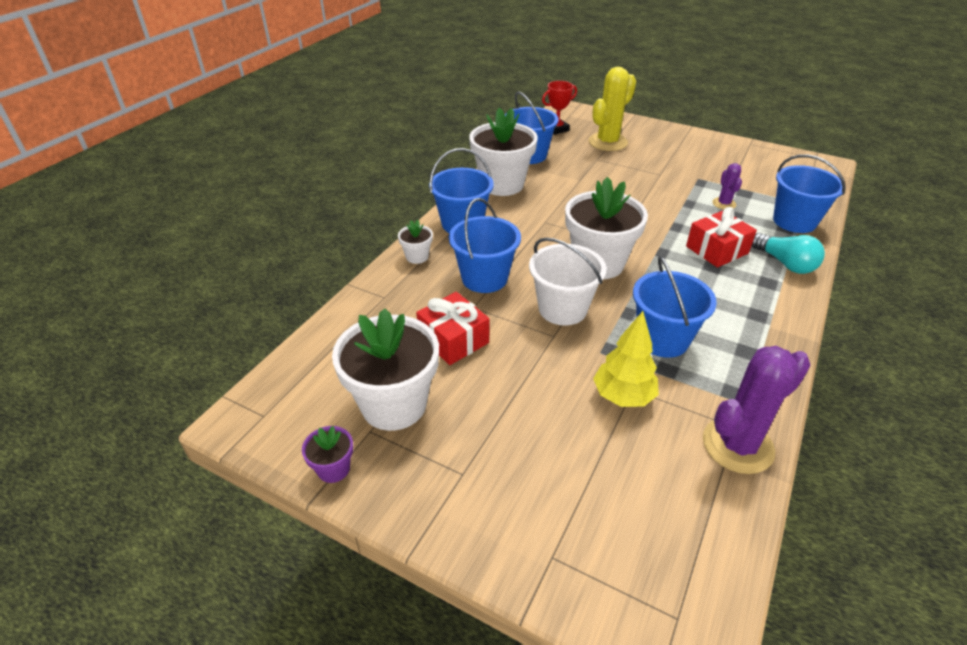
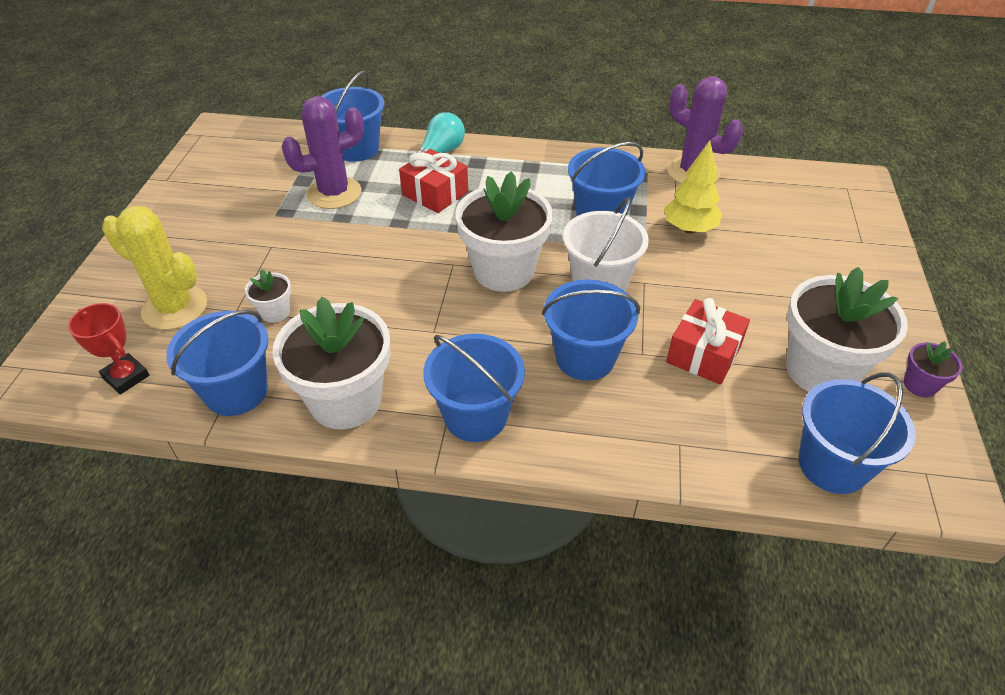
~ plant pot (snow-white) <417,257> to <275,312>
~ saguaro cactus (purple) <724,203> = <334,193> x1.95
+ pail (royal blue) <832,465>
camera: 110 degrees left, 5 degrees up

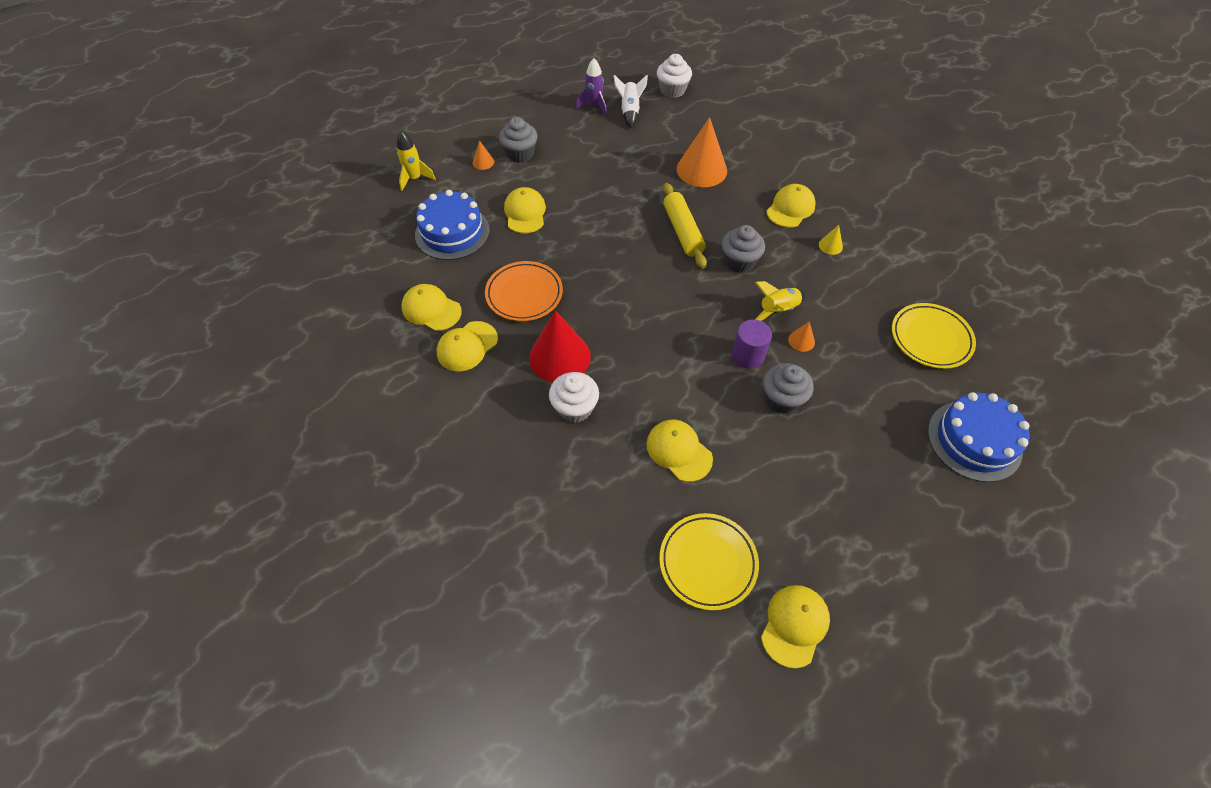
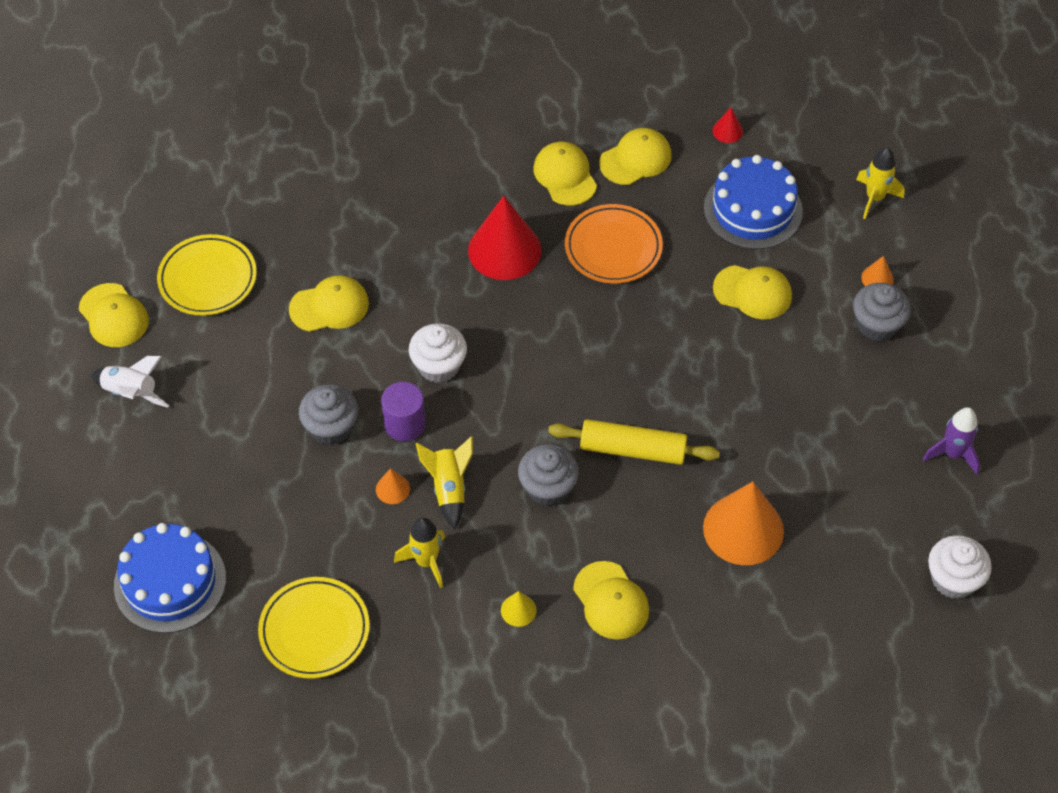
~ muffin (snow-white) <575,408> to <439,366>
~ rocket (snow-white) <630,111> to <131,393>
+ rocket (bright yellow) <426,562>
+ solid cone (red) <727,131>
camera: 115 degrees right, 0 degrees up

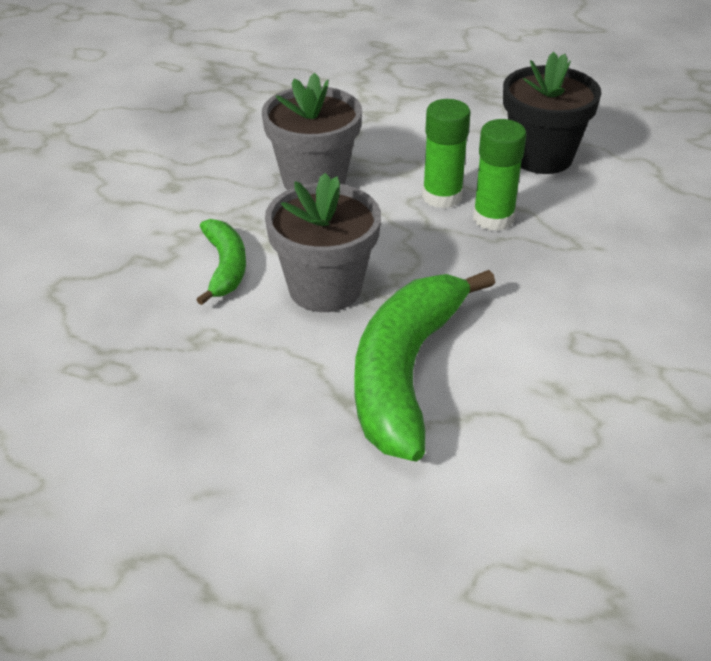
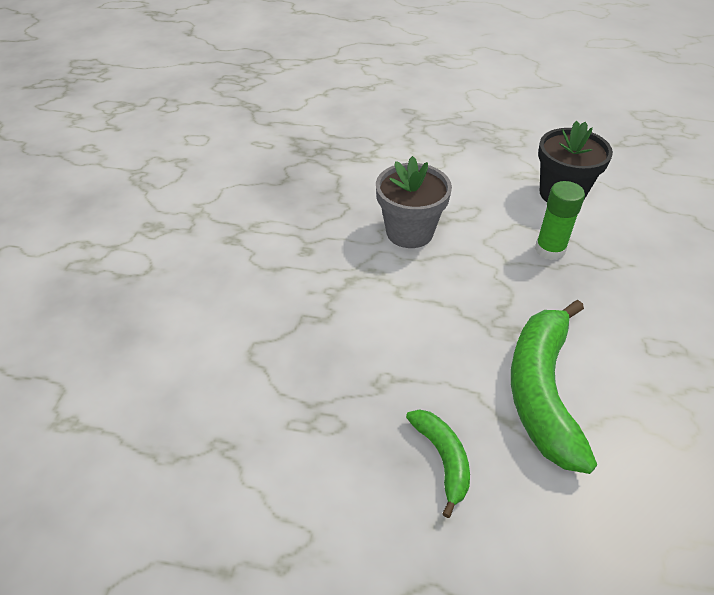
~ banana fruit (emerald) <225,267> to <442,459>
- plant pot (gray) <325,288>
- stick of glue (emerald) <442,196>
camera: 10 degrees left, 5 degrees up

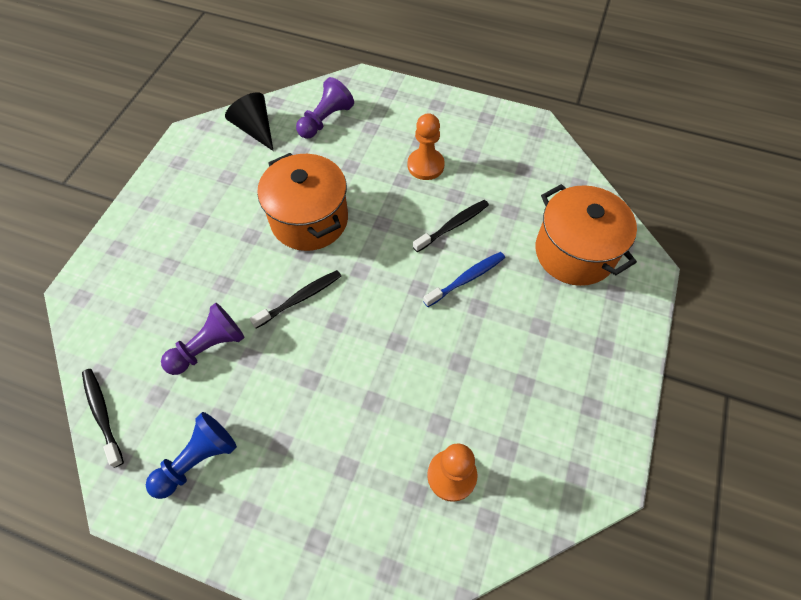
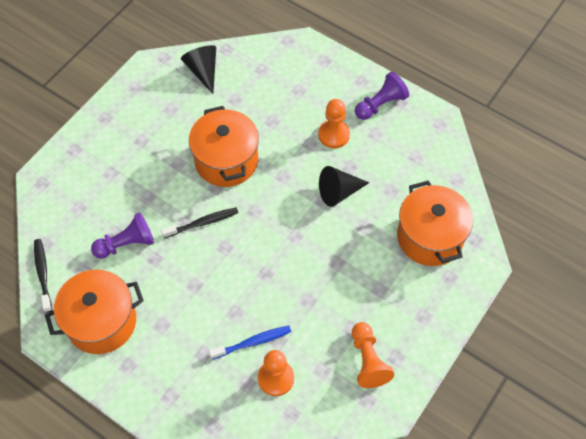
~ game pawn (royal blue) <197,460> to cooking pot (orange) <101,322>
~ game pawn (purple) <325,120> to <380,104>
~ dental brush (ebony) <452,226> to solid cone (ebony) <339,192>
~ dental brush (royal blue) <466,279> to <252,342>
+ game pawn (orange) <368,360>
camera: 15 degrees right, 0 degrees up

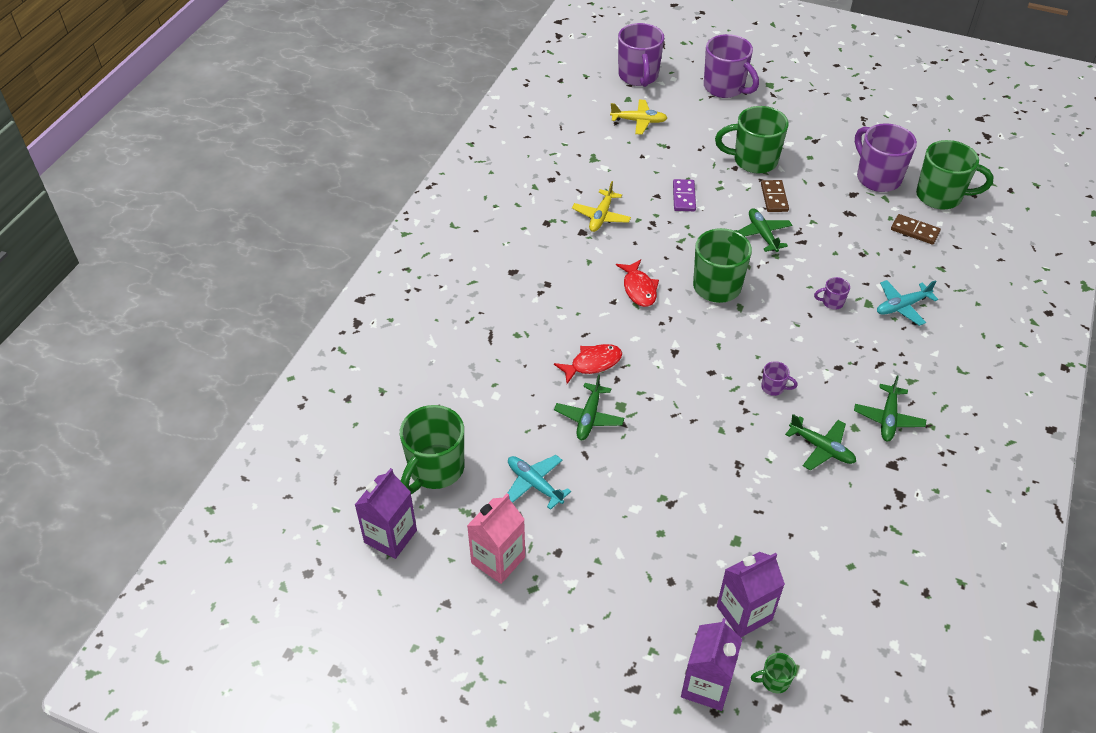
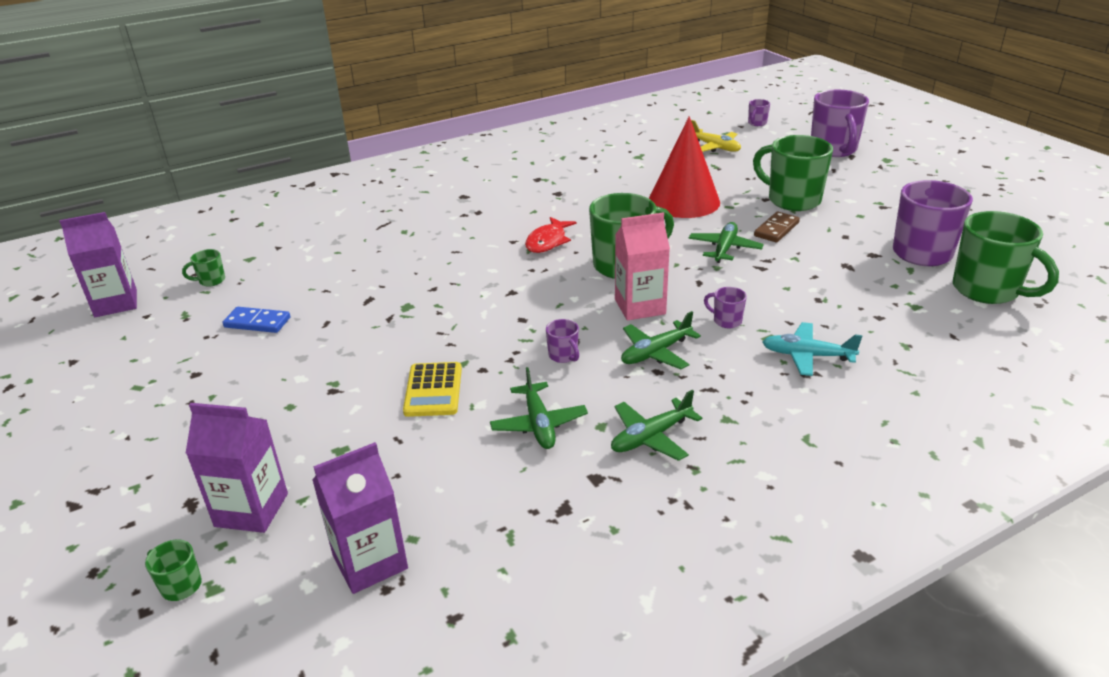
~ mug (emerald) <435,469> = <211,281> x0.44
~ milk carton (rose-pink) <498,560> to <640,307>
~ aeroplane (aqua) <534,484> to domino tile (royal blue) <257,322>
- toy fish (red) <592,363>
~ aeroplane (emerald) <589,417> to <655,353>
- aeroplane (bright yellow) <601,216>
~ mug (purple) <638,76> = <757,123> x0.44
~ domino tile (purple) <684,197> to solid cone (red) <684,201>
~ milk carton (purple) <706,685> to <370,562>
- domino tile (brown) <914,231>
+ pocket calculator (bright yellow) <433,390>
camera: 40 degrees right, 15 degrees down

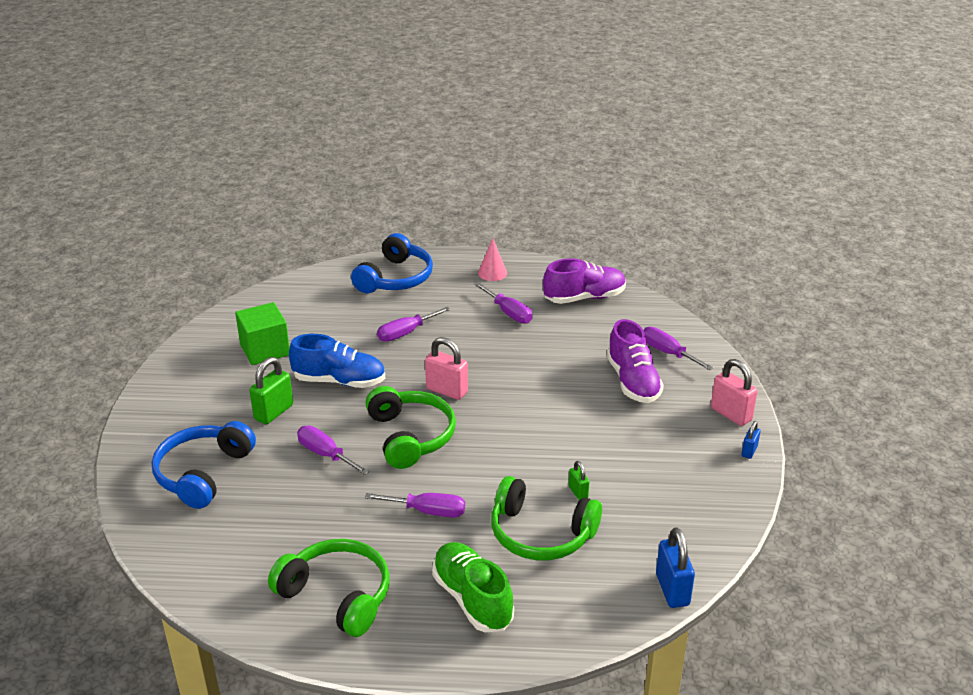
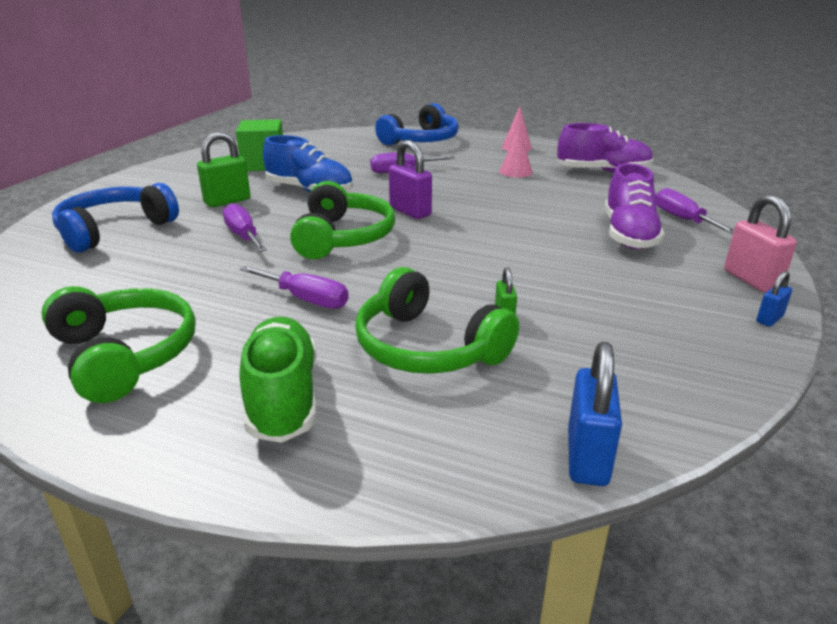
~ lock (rose-pink) <447,391> to lock (purple) <410,211>
~ flat screwdriver (purple) <509,313> to solid cone (rose-pink) <515,172>
camera: 20 degrees right, 5 degrees down

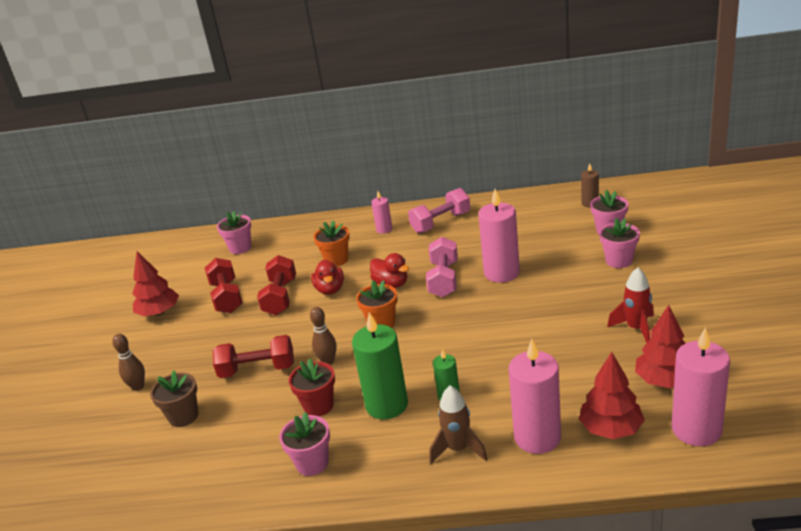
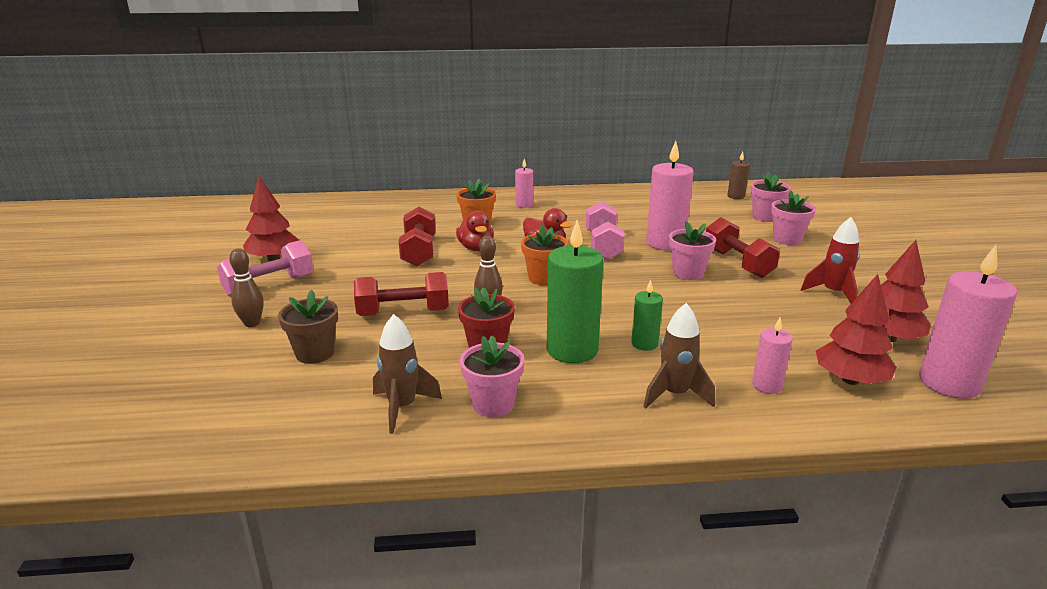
~ free weight (red) <227,297> to <738,263>
~ plant pot (rose-pink) <240,248> to <688,273>
~ free weight (rose-pink) <441,222> to <269,286>
~ candle (rose-pink) <537,437> = <767,385> x0.52
+ rocket (brown) <402,408>
camera: 10 degrees left, 5 degrees down

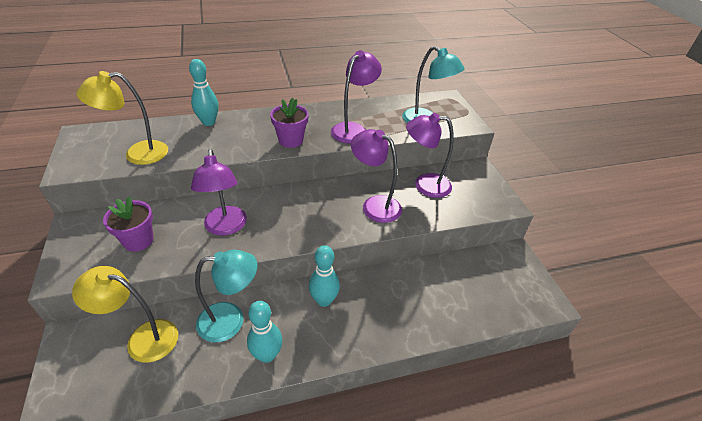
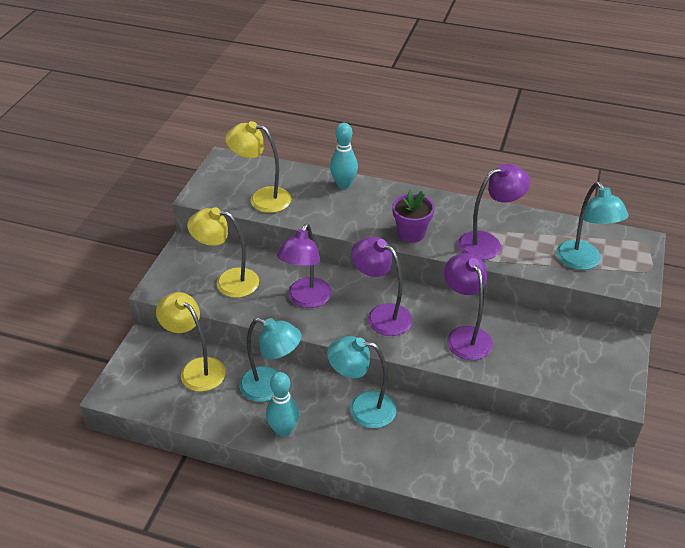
~ plant pot (purple) <138,240> to desk lamp (bright yellow) <228,282>
~ skittle (aqua) <324,300> to desk lamp (aqua) <362,408>
~ desk lamp (purple) <424,185> to <381,315>
camera: 35 degrees right, 0 degrees up

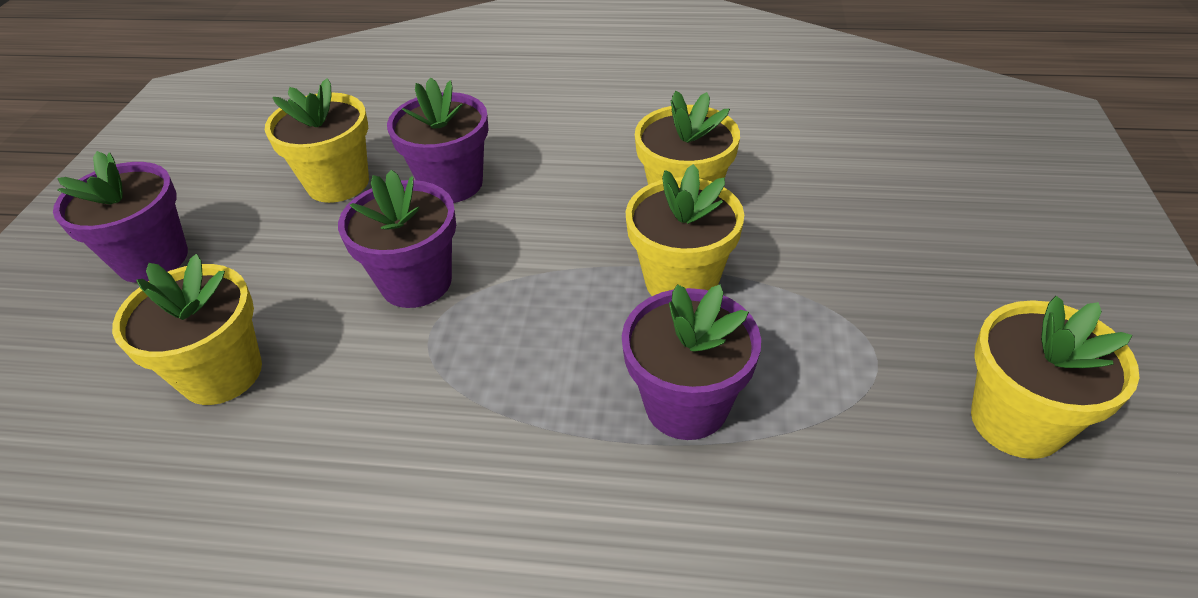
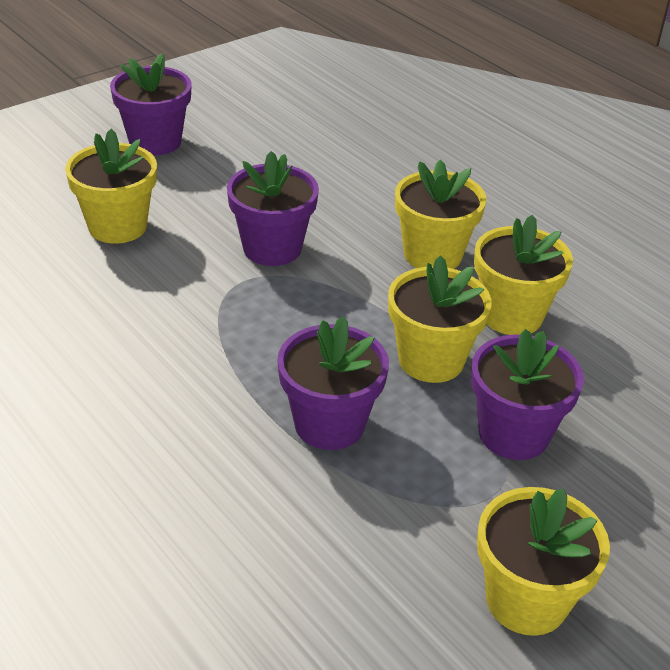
~ plant pot (bright yellow) <338,183> to <432,255>
~ plant pot (purple) <451,184> to <513,434>
camera: 40 degrees right, 5 degrees down

